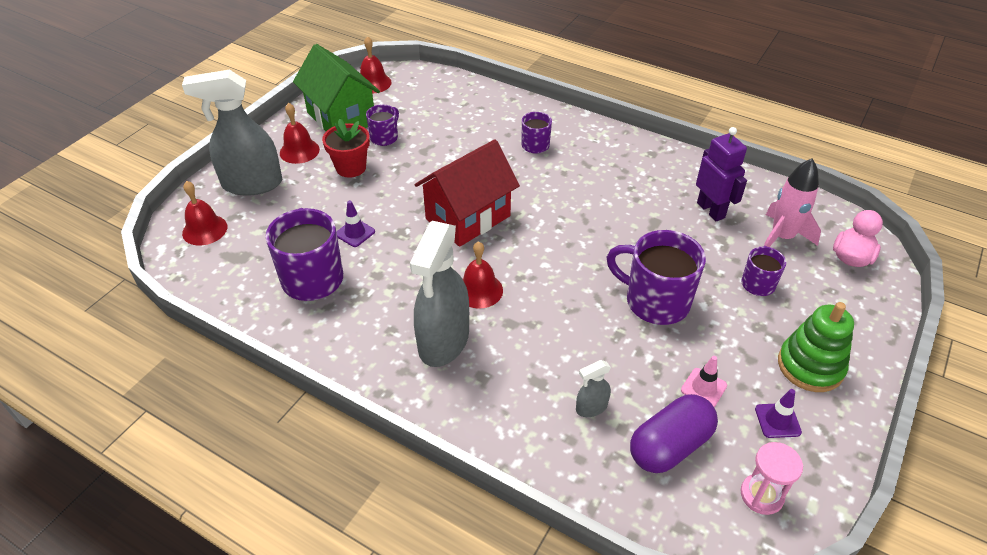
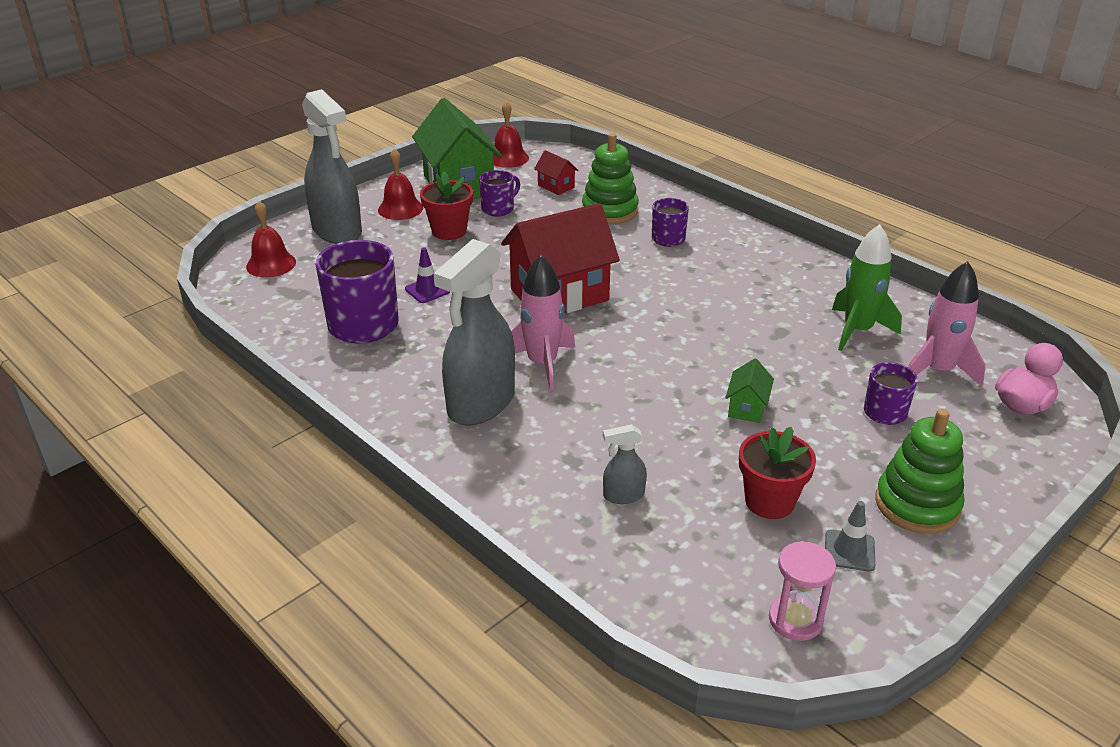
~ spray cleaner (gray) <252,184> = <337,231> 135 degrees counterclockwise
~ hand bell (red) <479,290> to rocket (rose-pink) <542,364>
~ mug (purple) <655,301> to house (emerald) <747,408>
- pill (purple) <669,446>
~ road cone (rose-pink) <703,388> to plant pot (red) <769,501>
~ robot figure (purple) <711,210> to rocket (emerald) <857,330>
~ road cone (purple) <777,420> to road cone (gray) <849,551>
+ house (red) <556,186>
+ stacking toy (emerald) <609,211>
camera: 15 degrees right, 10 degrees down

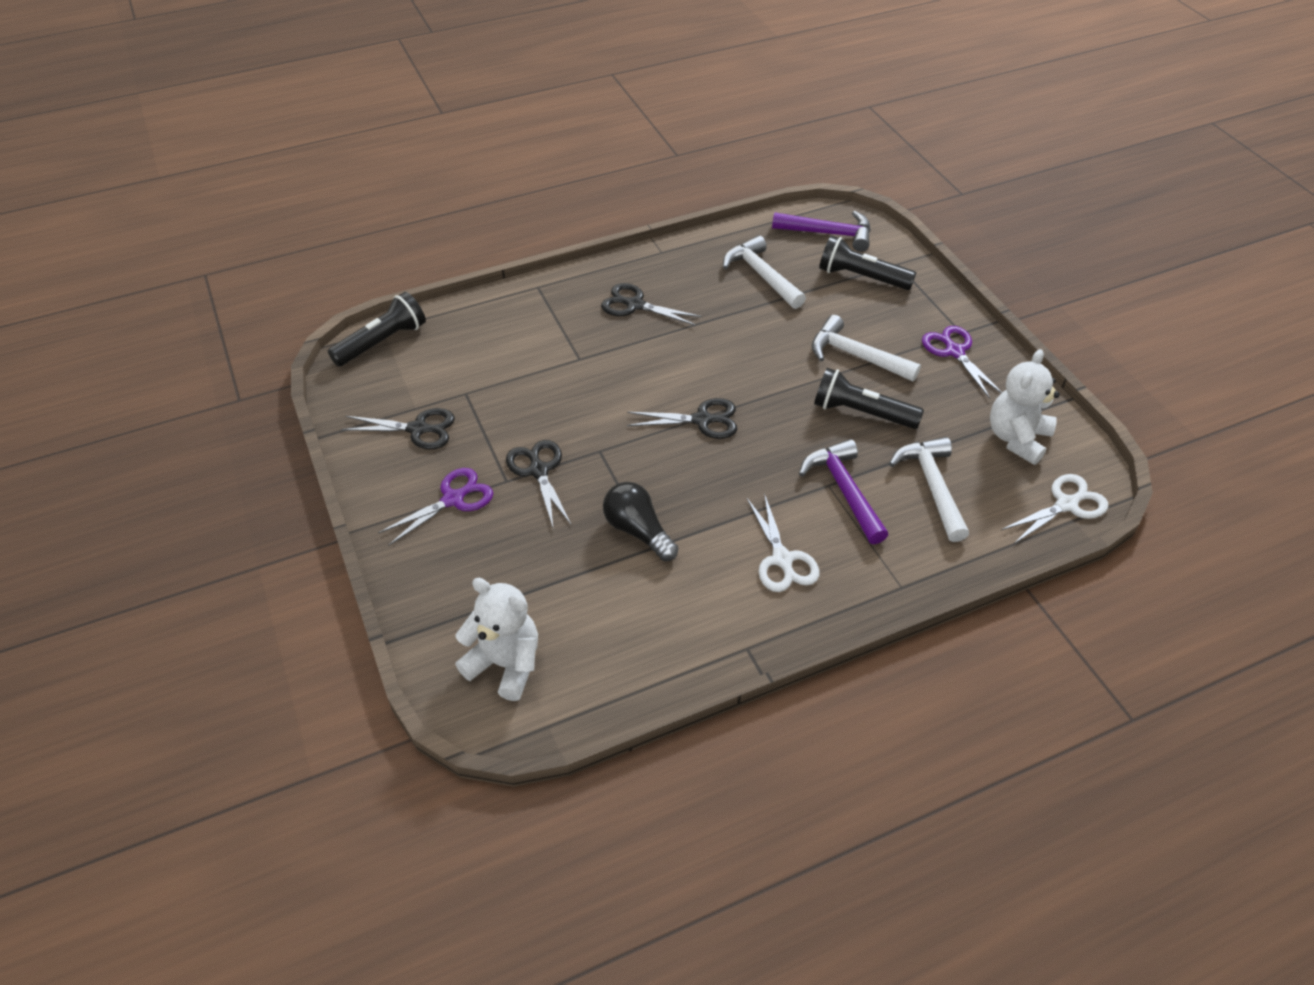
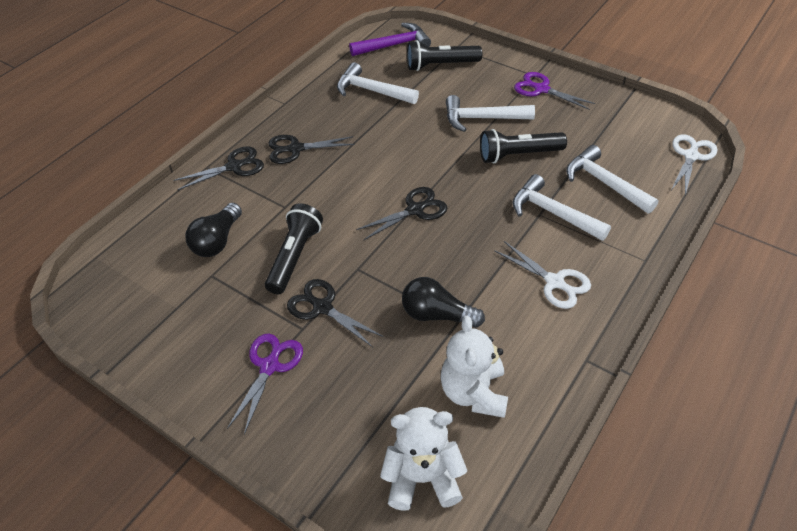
~ pocket torch (ebony) <382,342> to <294,256>
~ shears (ebony) <418,429> to <234,166>
~ claw hammer (purple) <844,490> to claw hammer (snow-white) <553,213>
~ teddy (snow-white) <1017,438> to <474,392>
+ bulb (ebony) <217,241>
camera: 30 degrees left, 0 degrees up

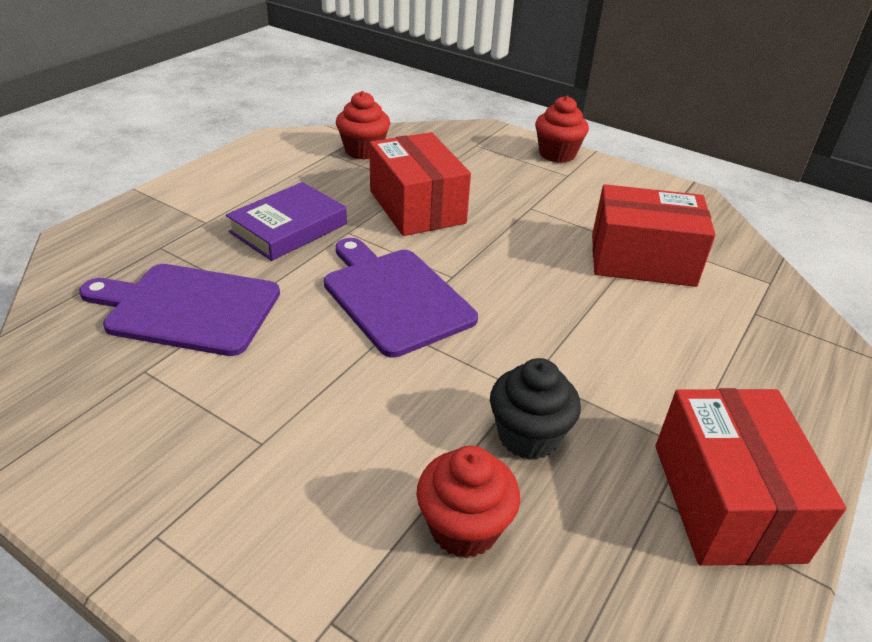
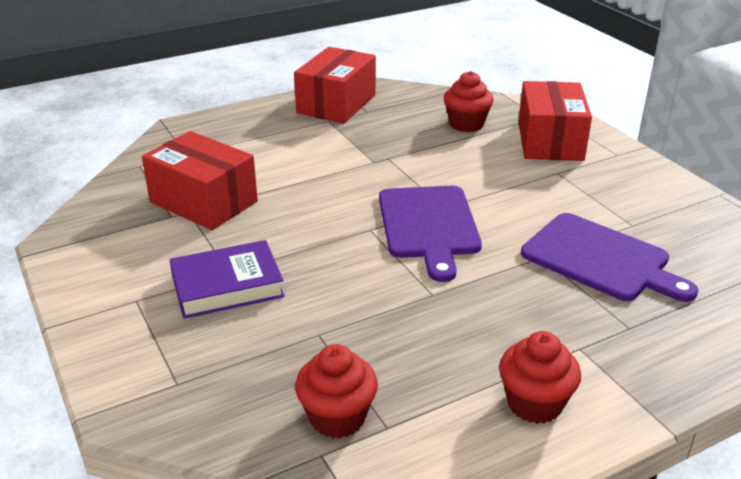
~ book (purple) <288,228> to <227,286>
~ parcel (red) <417,207> to <550,141>
- muffin (ebony) <528,436>
~ muffin (red) <557,154> to <534,403>
camera: 150 degrees left, 5 degrees down

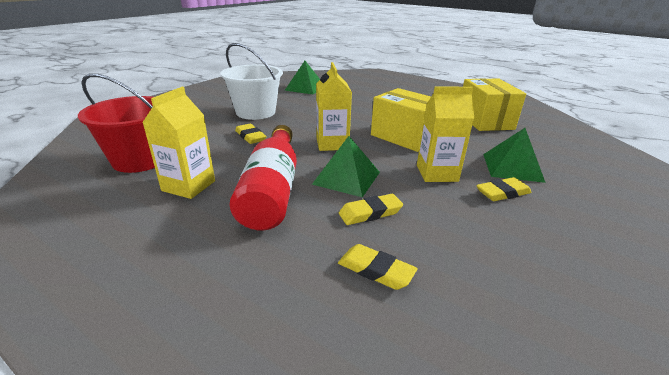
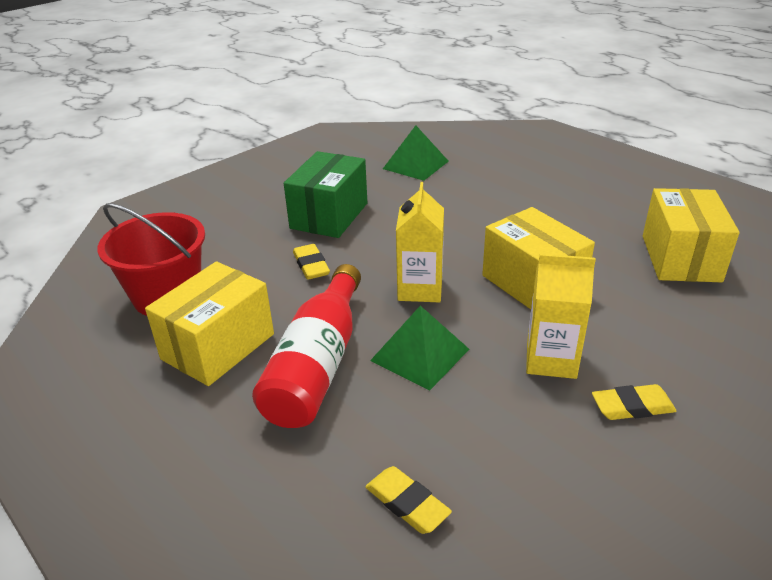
~ milk carton (bright yellow) <188,186> to parcel (bright yellow) <218,346>
~ pail (snow-white) <256,112> to parcel (emerald) <329,216>
- eraser (bright yellow) <370,213>
- solid pyramid (emerald) <512,167>
camera: 15 degrees right, 5 degrees up

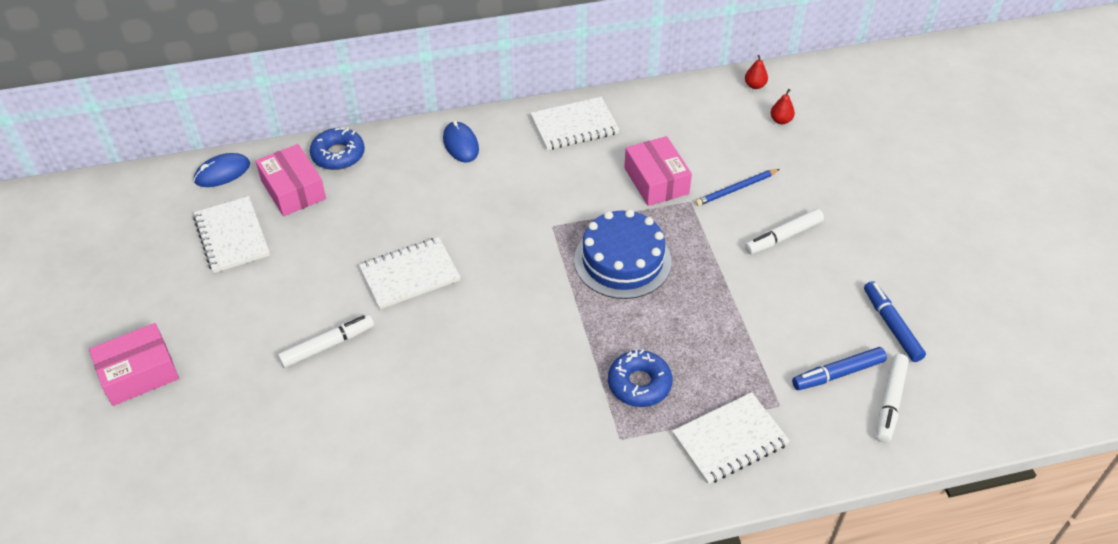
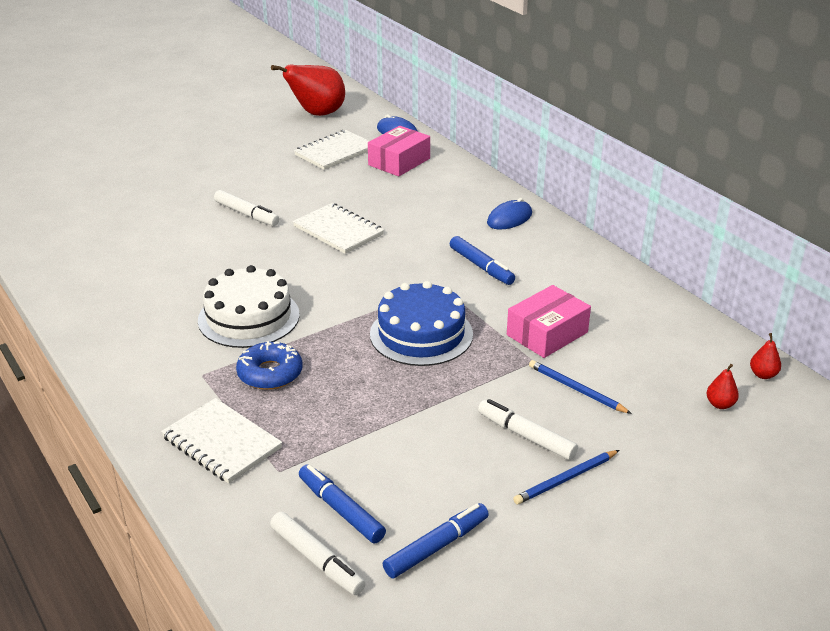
- parcel (rose-pink) <139,373>
- doughnut (royal blue) <338,155>
- notepad (snow-white) <574,126>
~ felt pen (snow-white) <890,402> = <317,560> 135 degrees counterclockwise
+ layer cake (snow-white) <249,317>
+ pear fruit (red) <317,114>
+ felt pen (royal blue) <481,266>
+ wooden pencil (royal blue) <566,479>
camera: 70 degrees right, 15 degrees down

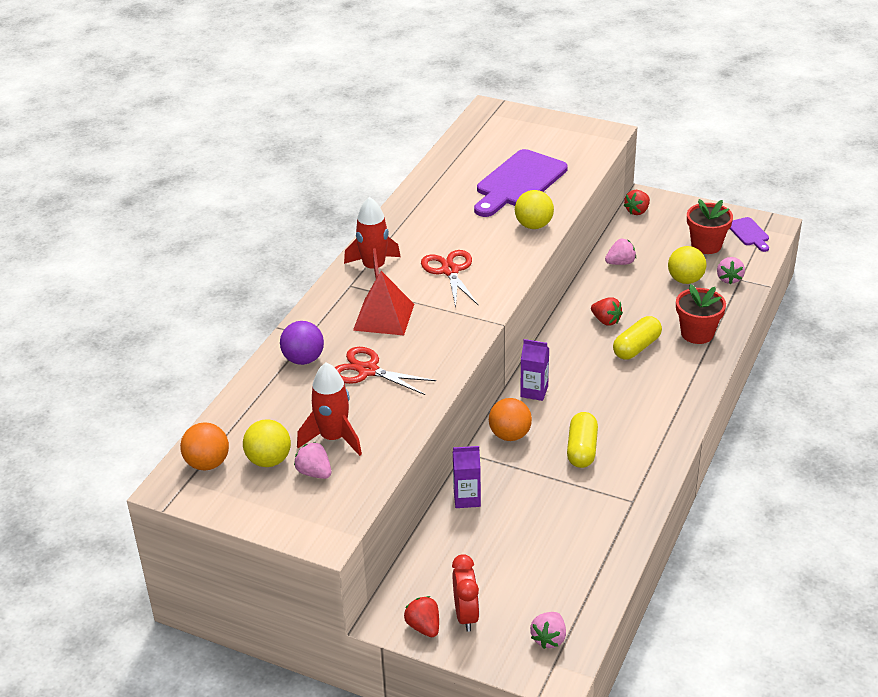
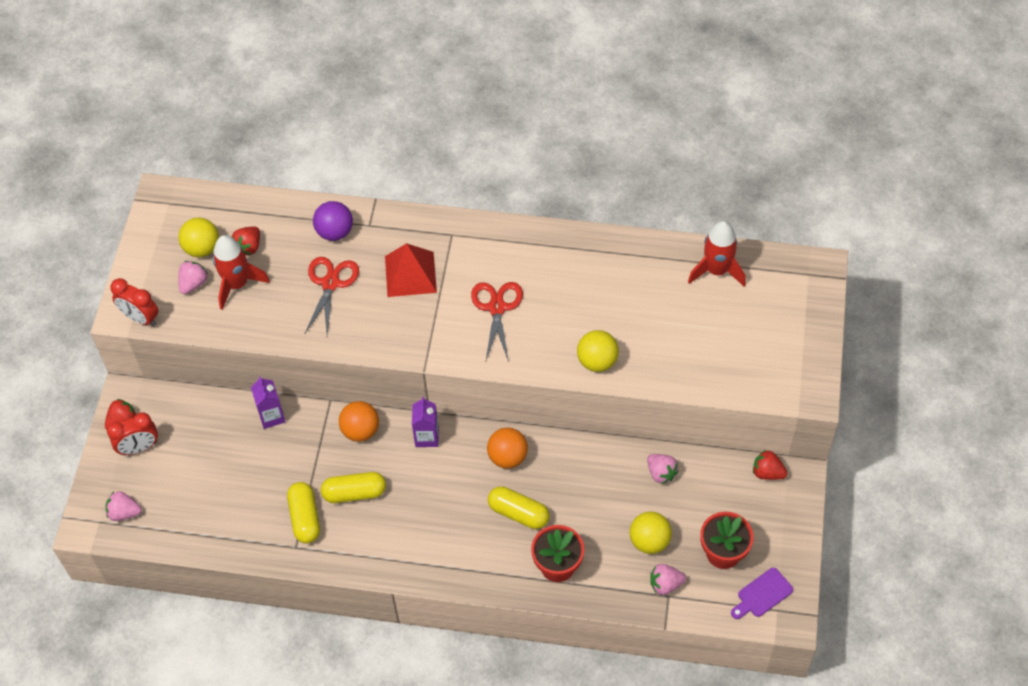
~ ball (orange) <207,463> to <507,457>
~ rocket (red) <374,269> to <716,270>
~ shears (red) <450,271> = <497,308> 60 degrees counterclockwise
- chopping board (purple) <519,182>
~ berry (red) <606,321> to <249,247>
+ alarm clock (red) <140,318>
+ pill (bright yellow) <305,518>
camera: 75 degrees right, 20 degrees up

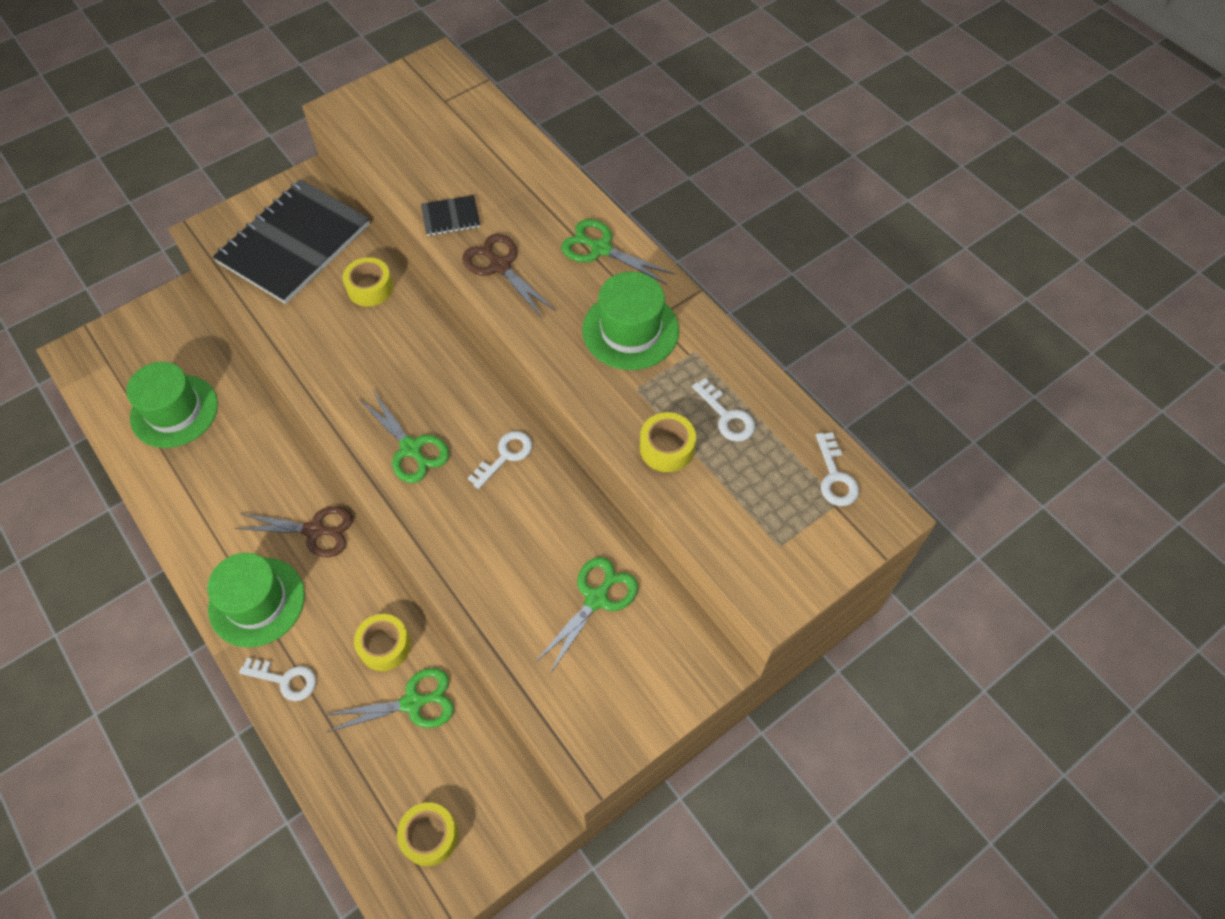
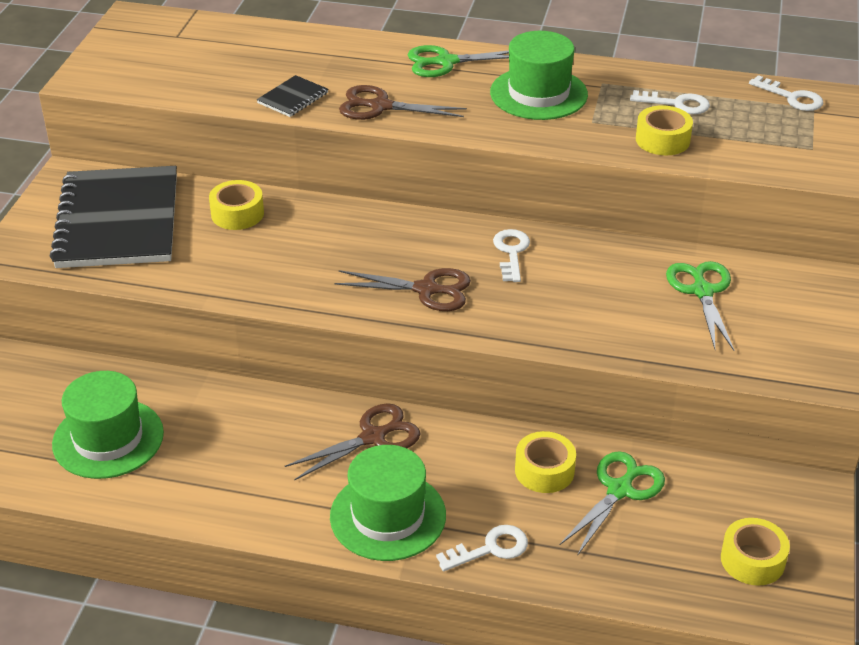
~ shears (emerald) <411,448> to shears (brown) <426,289>
camera: 40 degrees left, 20 degrees down

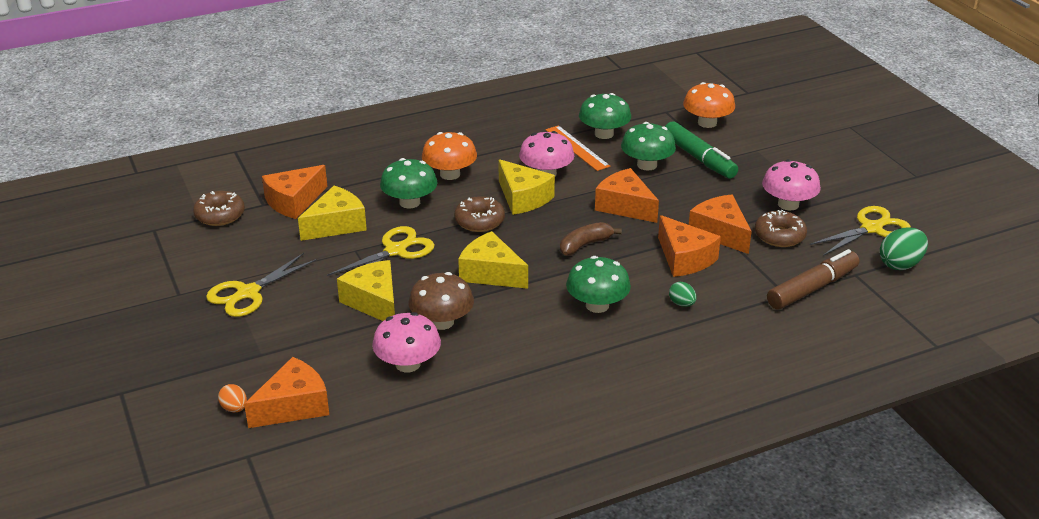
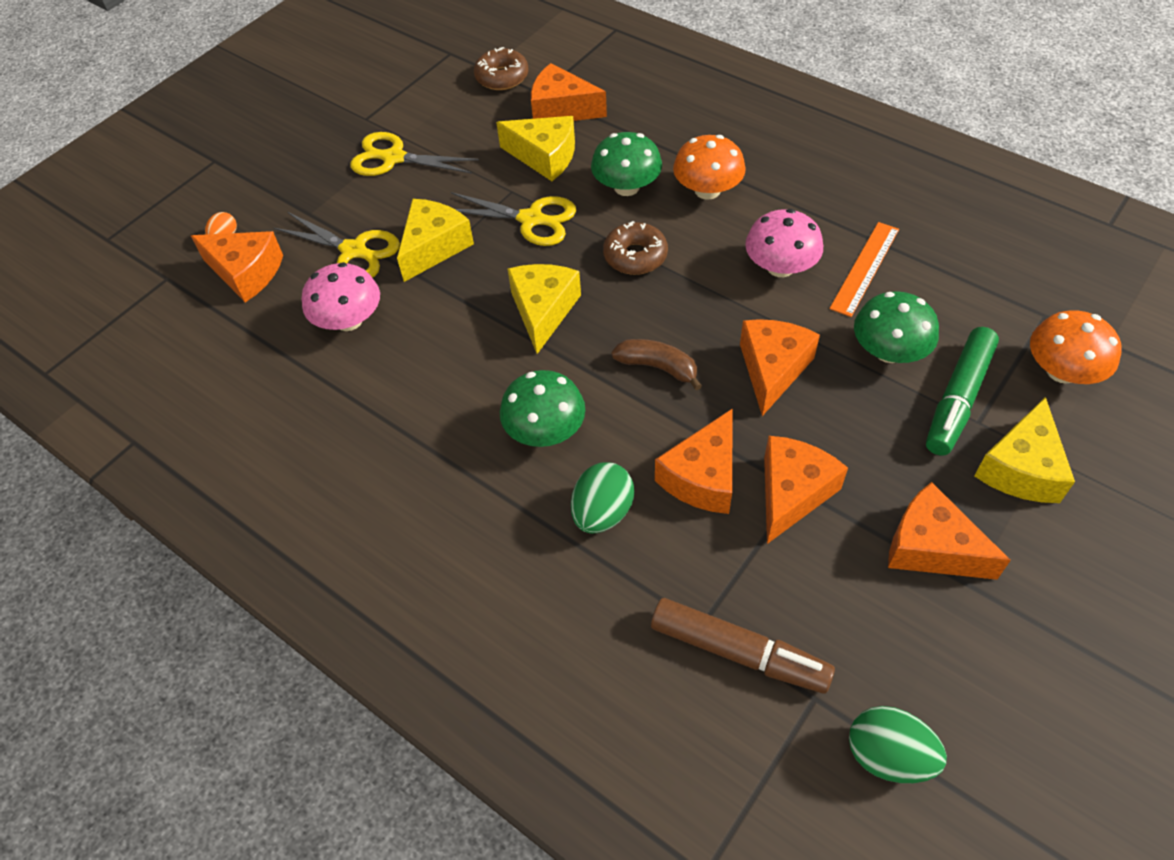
- toadstool (brown) <442,322>
~ cheese wedge (bright yellow) <523,198> to <1021,468>
- toadstool (emerald) <604,134>
~ toy egg (emerald) <682,304> = <602,512> x1.77
- doughnut (brown) <779,236>
~ toadstool (rose-pink) <788,204> to cheese wedge (orange) <931,547>
~ shears (bright yellow) <871,228> to <353,251>
camera: 65 degrees right, 20 degrees up

